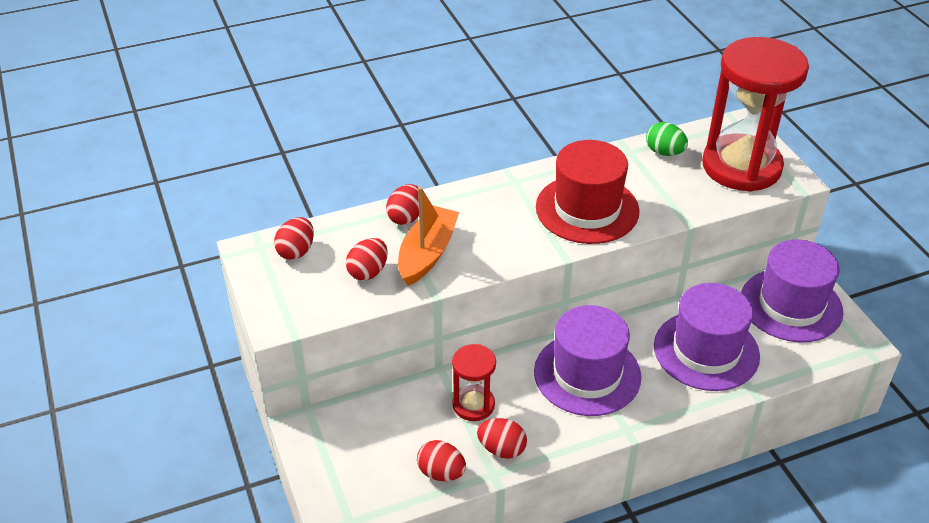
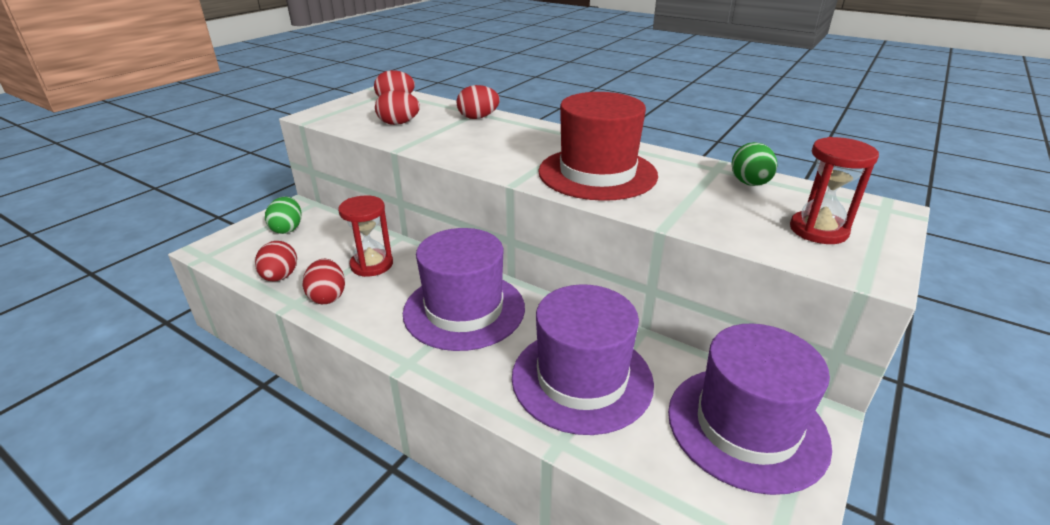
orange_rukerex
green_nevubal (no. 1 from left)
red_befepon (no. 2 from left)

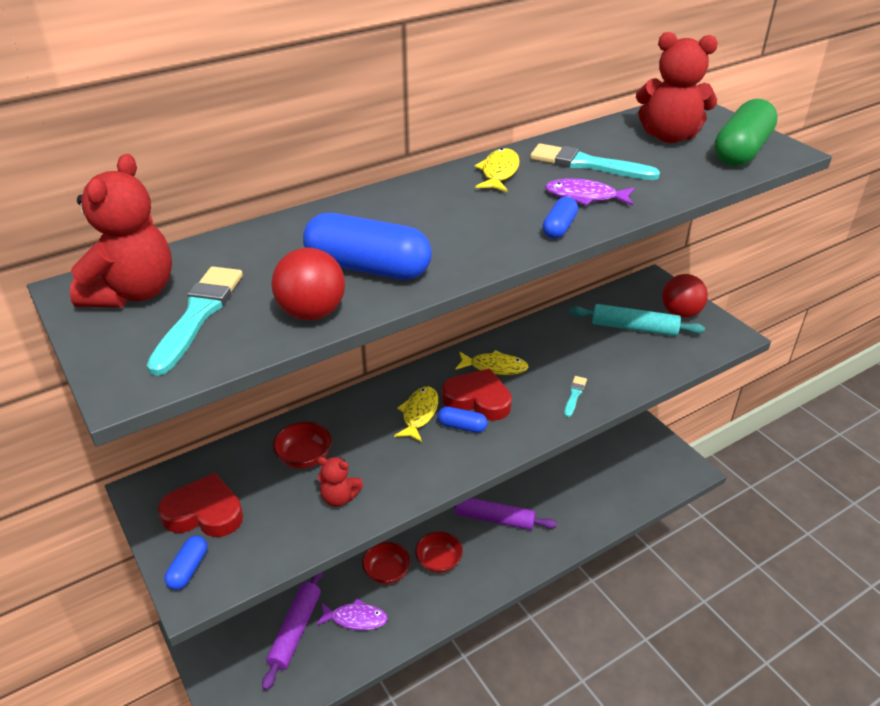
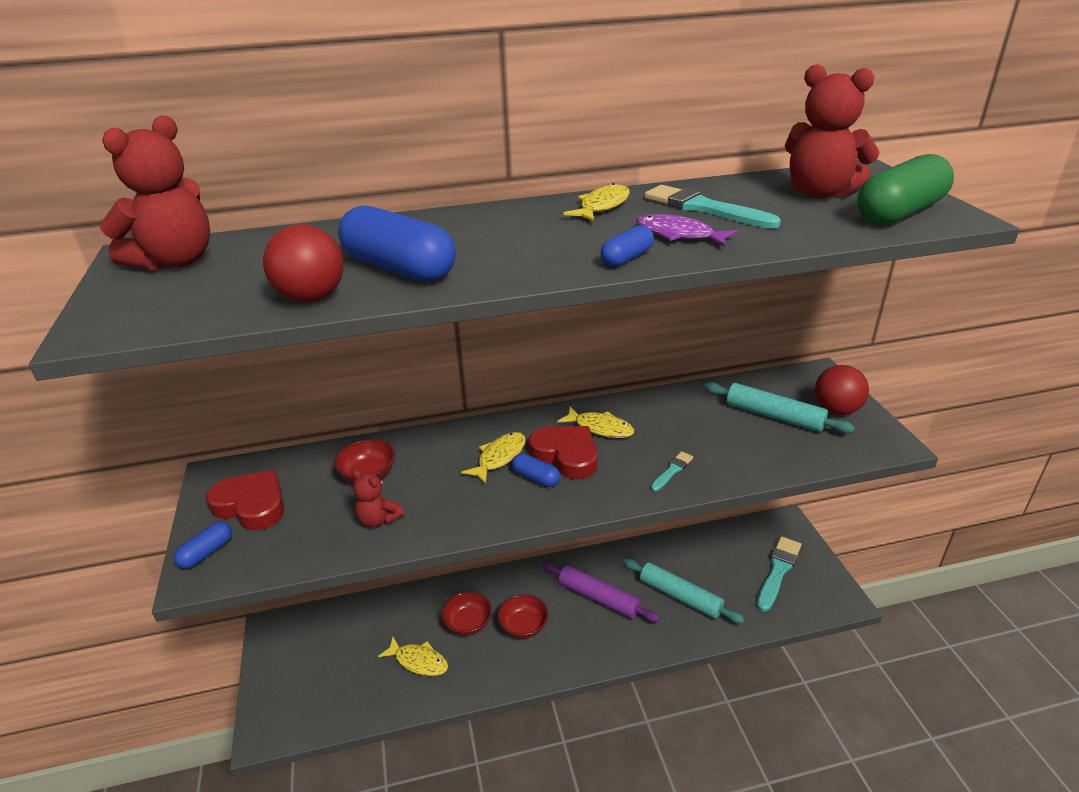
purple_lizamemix (no. 1 from left in the first image)
turquoise_lizamemix (no. 1 from left)
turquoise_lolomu (no. 3 from left)
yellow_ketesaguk (no. 1 from left)

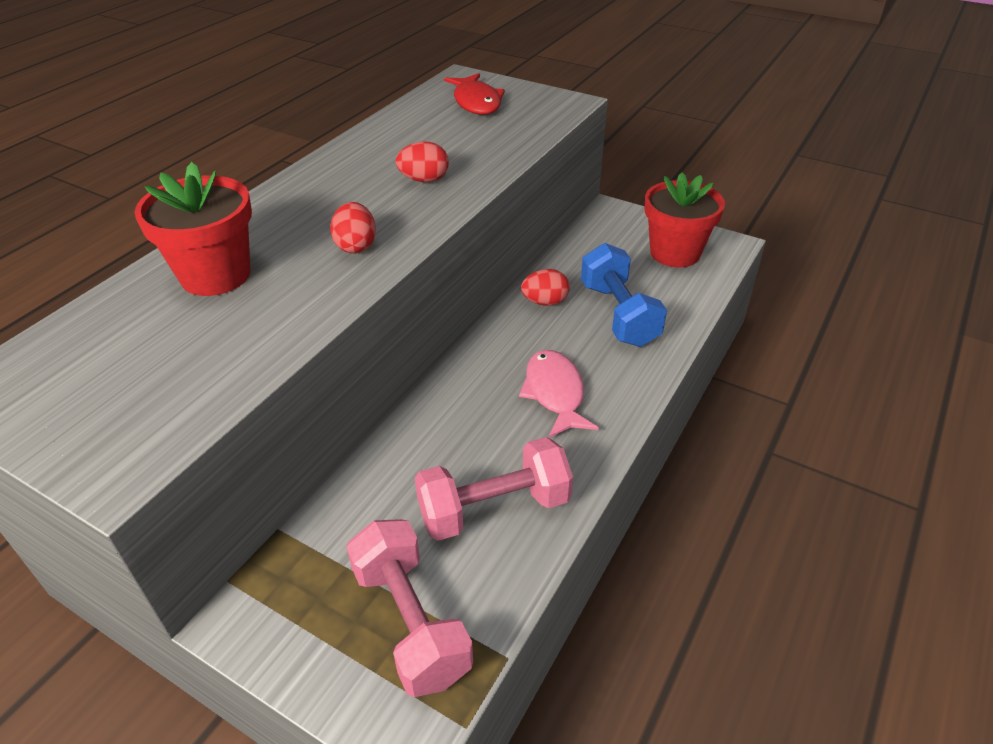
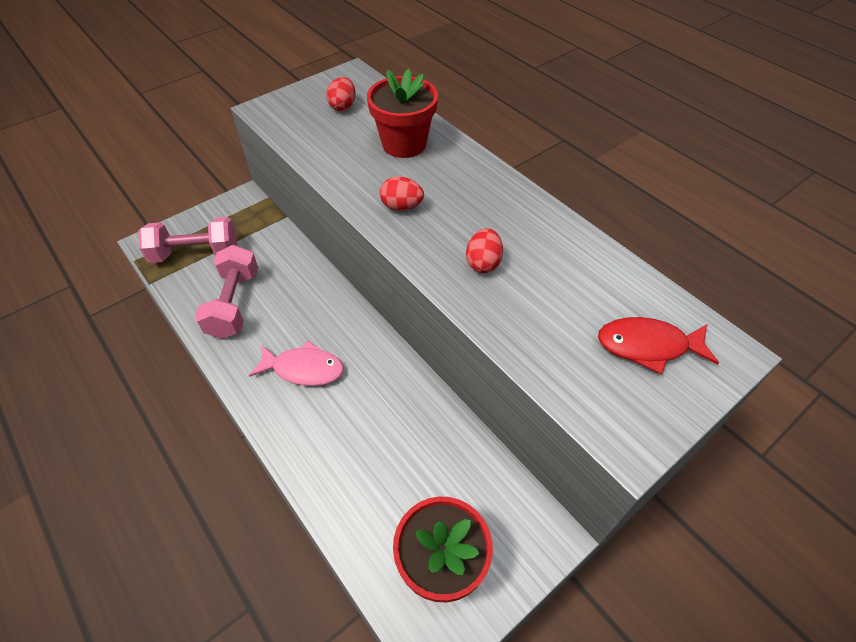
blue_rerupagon
red_nevubal (no. 1 from left)

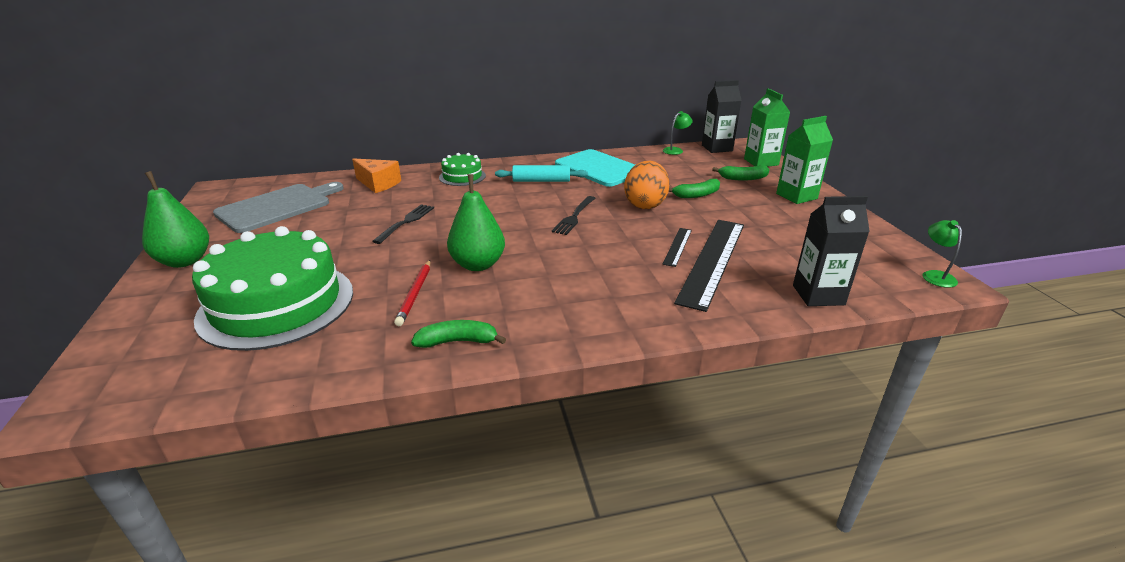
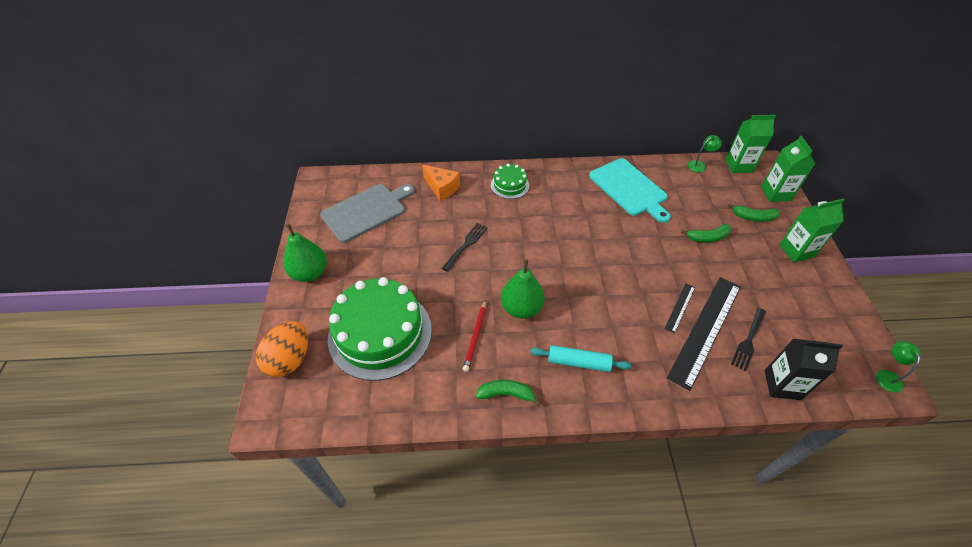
turquoise_lizamemix
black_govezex (no. 2 from left)
orange_nevubal
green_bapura (no. 1 from left)

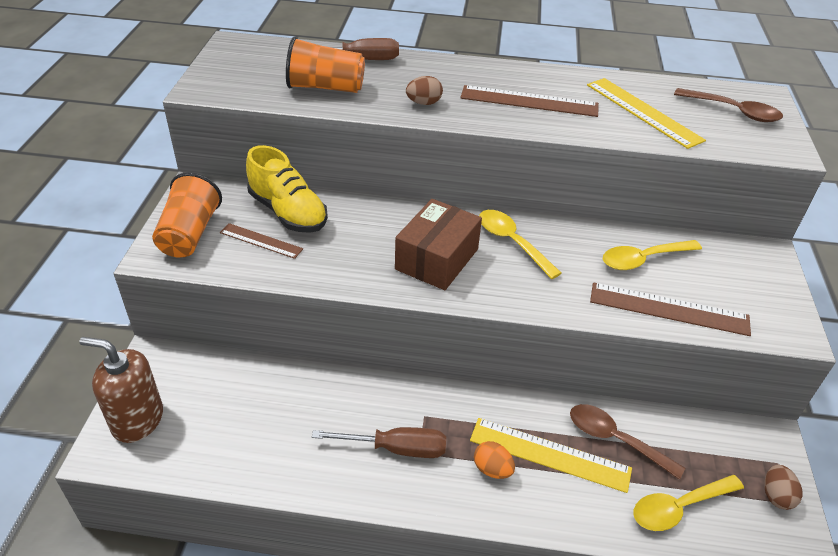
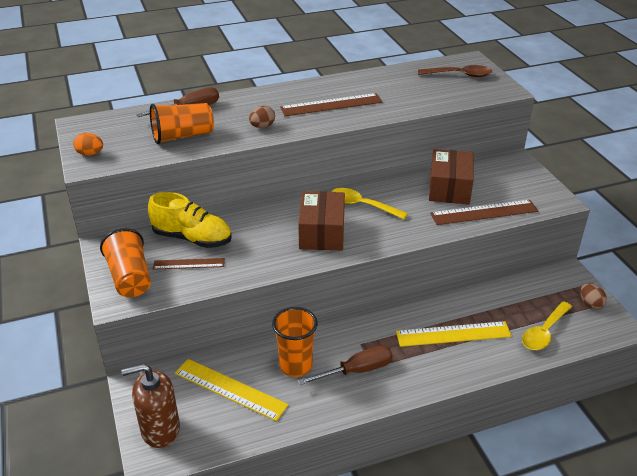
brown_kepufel (no. 1 from left in the first image)
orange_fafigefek (no. 3 from left)
orange_nevubal
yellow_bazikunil (no. 1 from left)
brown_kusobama (no. 2 from left)

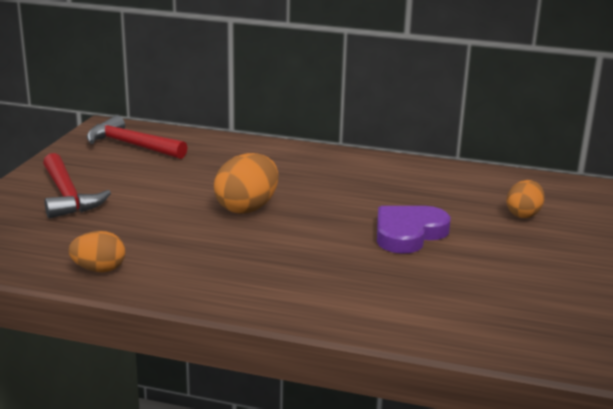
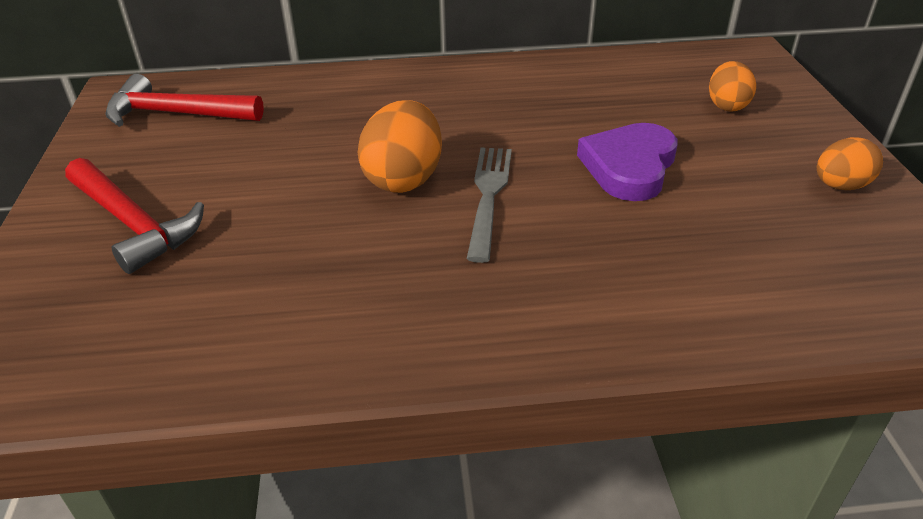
grey_govezex
orange_nevubal (no. 3 from left)

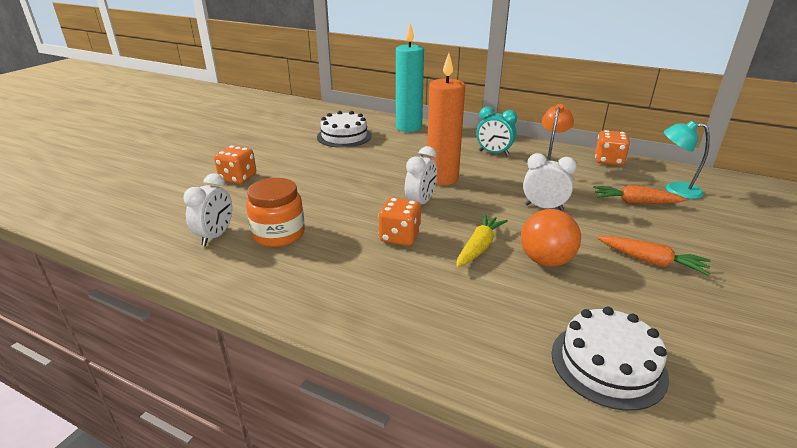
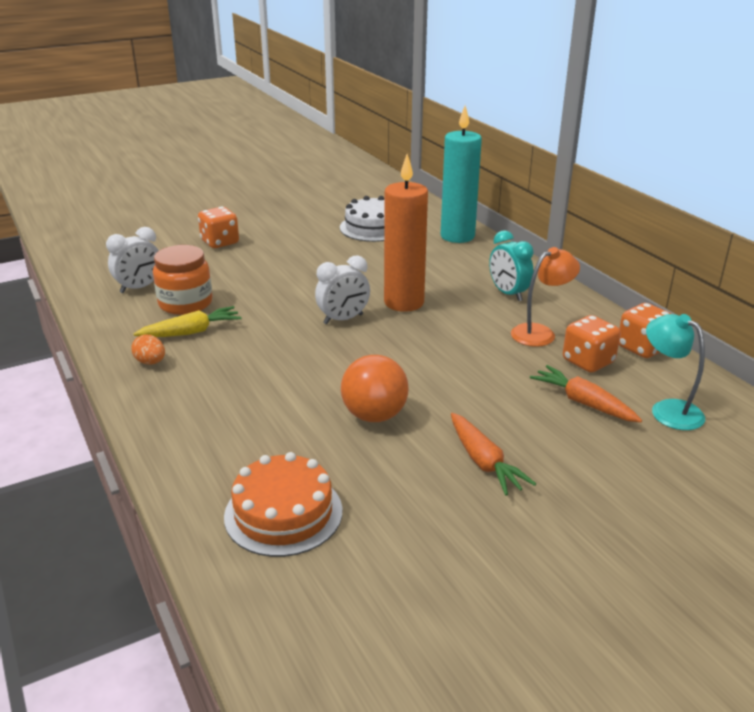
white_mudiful (no. 3 from left in the first image)
orange_nevubal
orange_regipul (no. 2 from left)
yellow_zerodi
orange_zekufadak

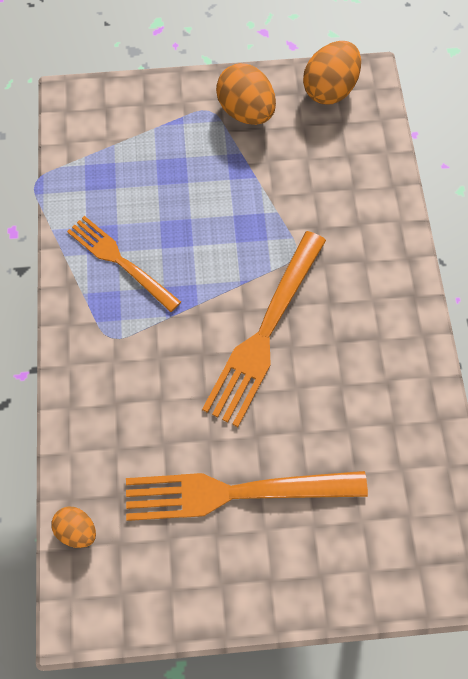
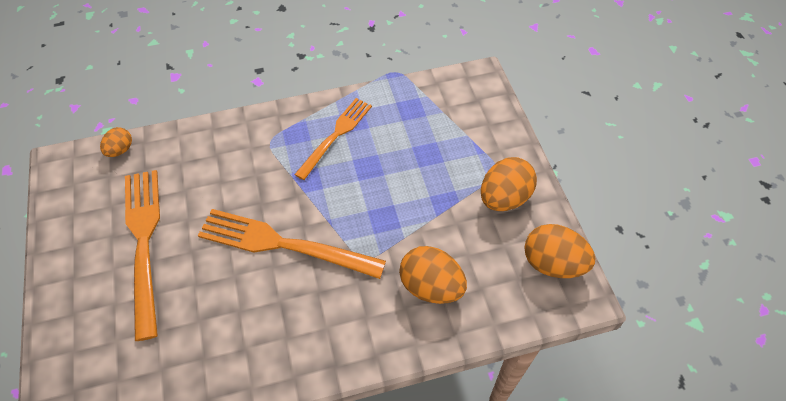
orange_nevubal (no. 2 from left)

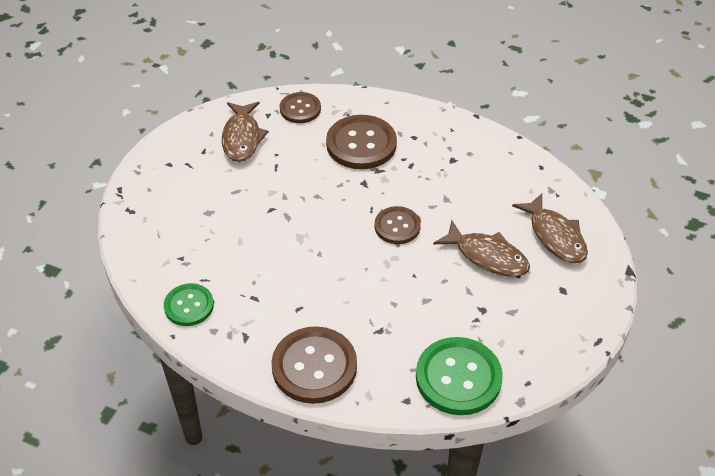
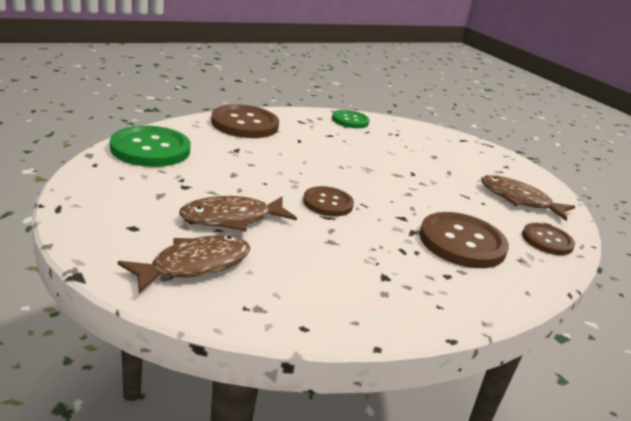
brown_ketesaguk (no. 1 from left)

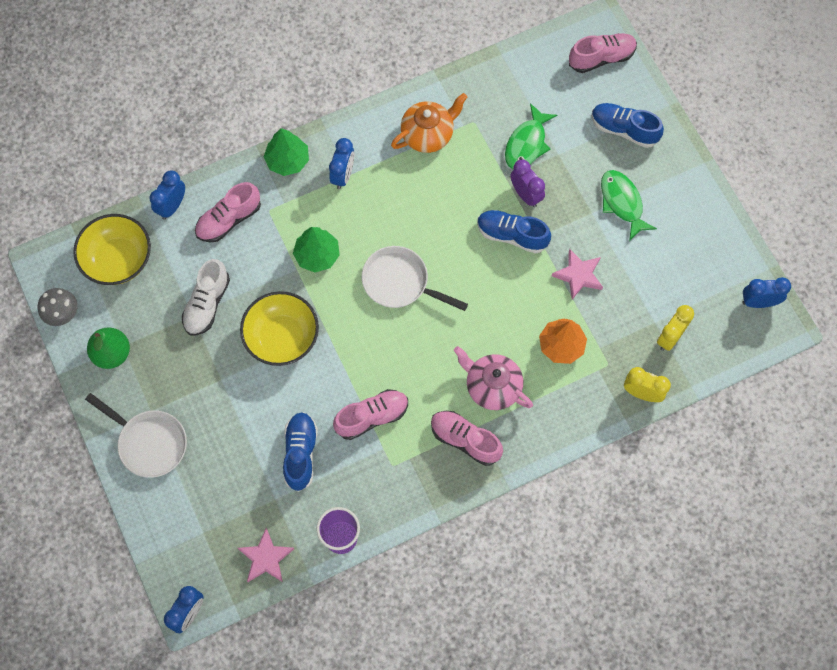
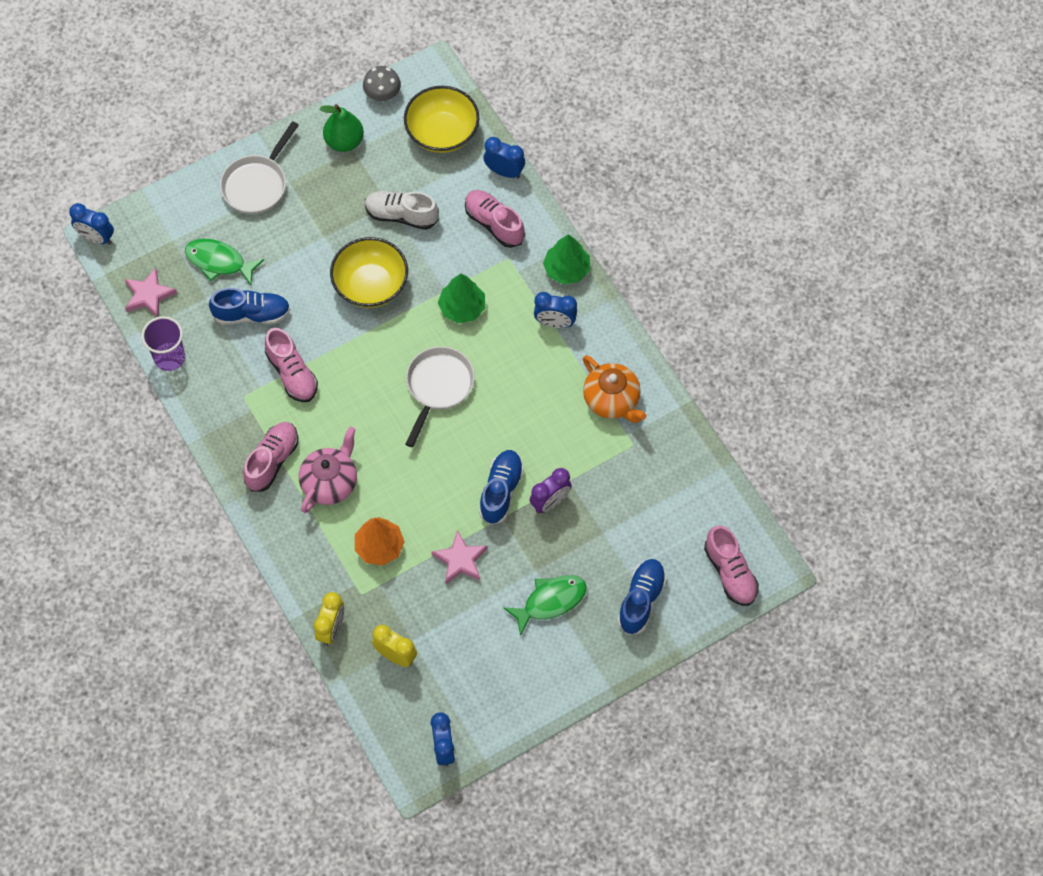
green_ketesaguk (no. 1 from left)

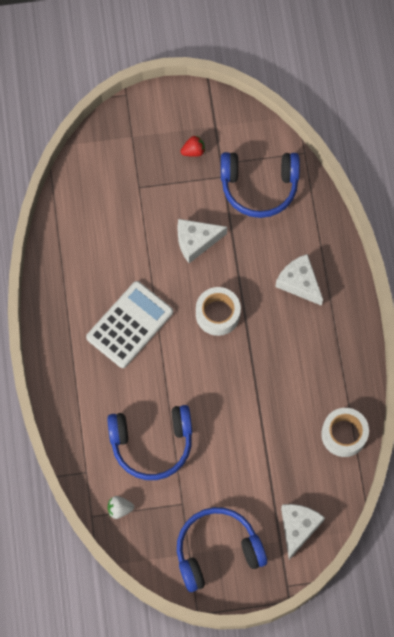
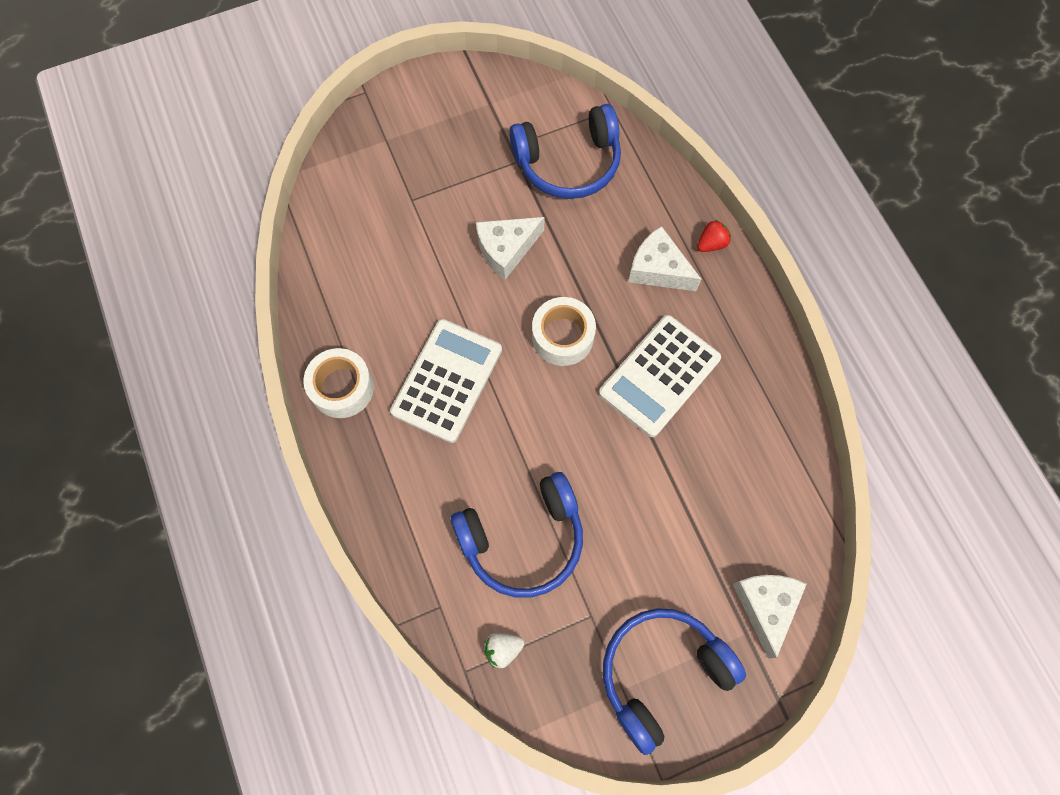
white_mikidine (no. 2 from left)
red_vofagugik
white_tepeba (no. 1 from left)

